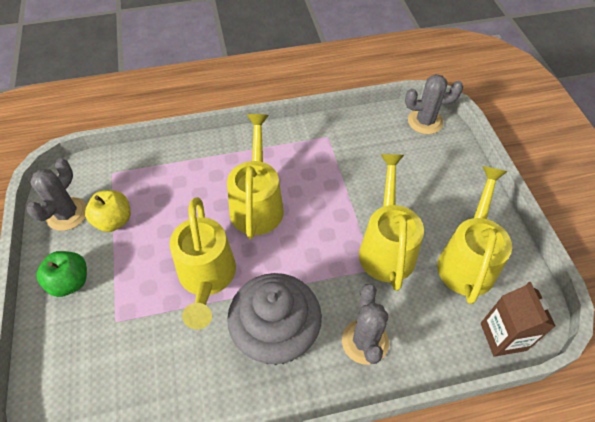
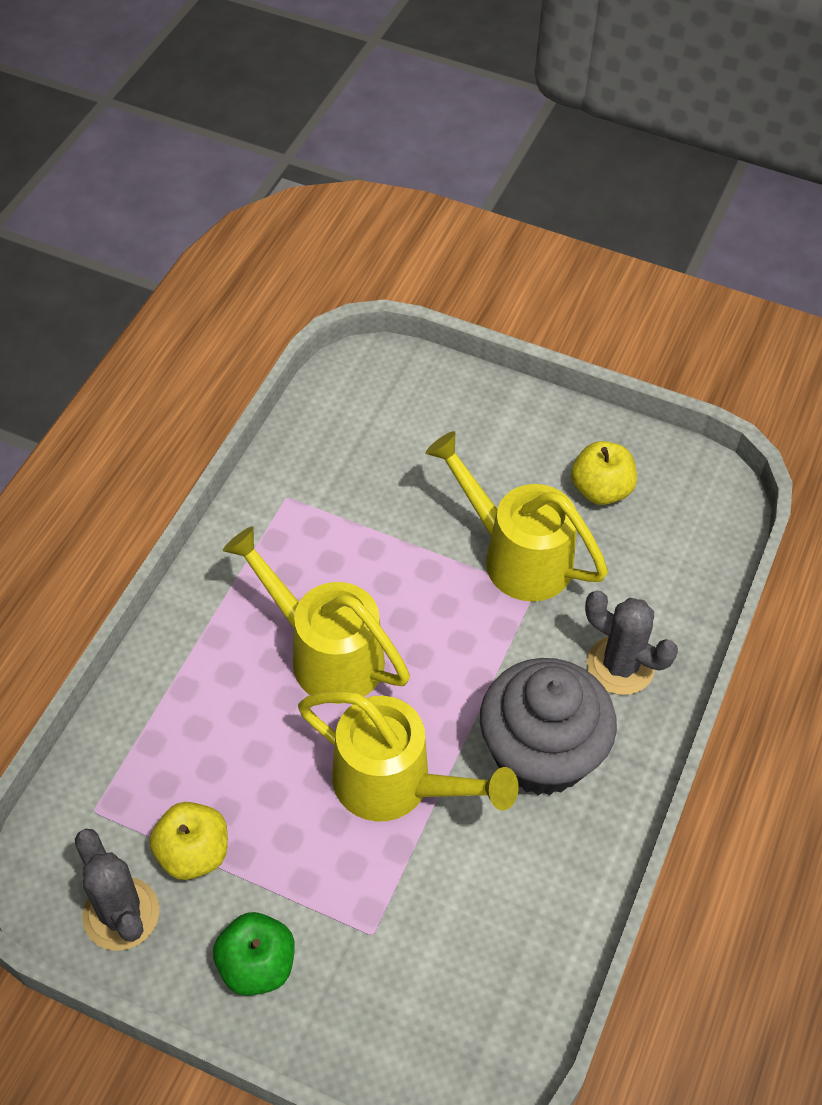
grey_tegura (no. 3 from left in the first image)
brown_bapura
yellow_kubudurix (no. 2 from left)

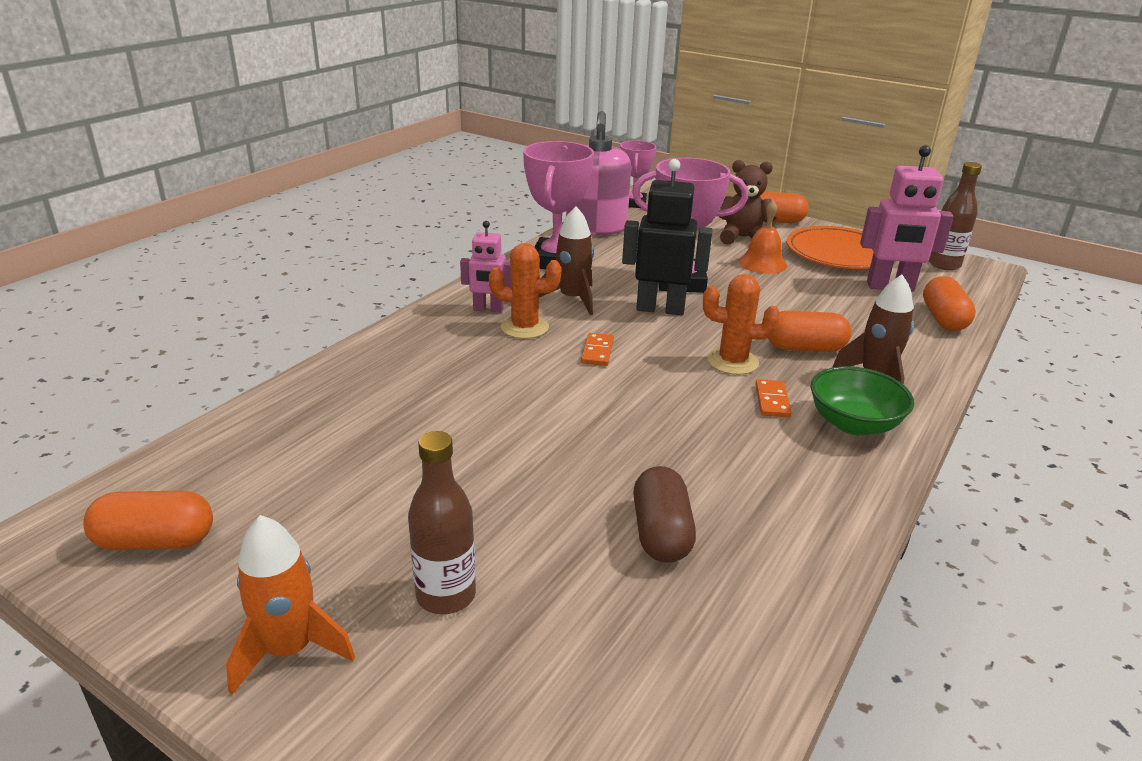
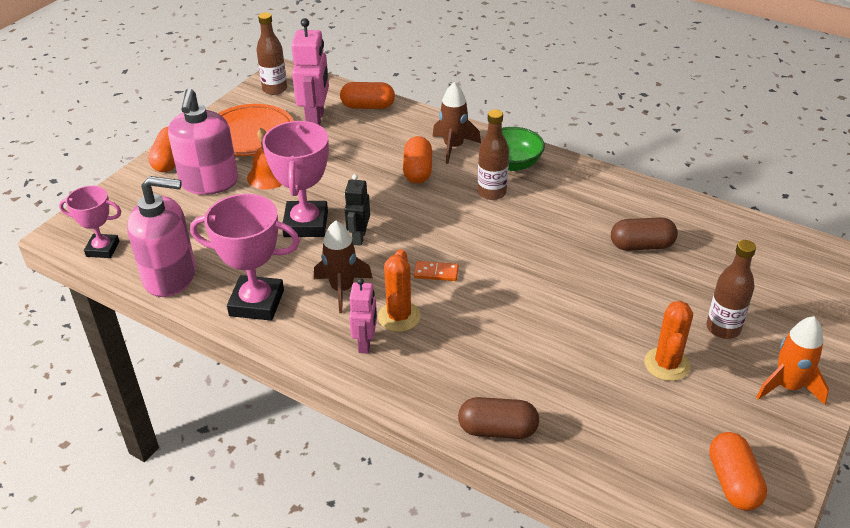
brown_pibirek (no. 1 from left)
orange_tegura (no. 2 from left)
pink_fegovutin (no. 2 from left)
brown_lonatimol (no. 2 from left)
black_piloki

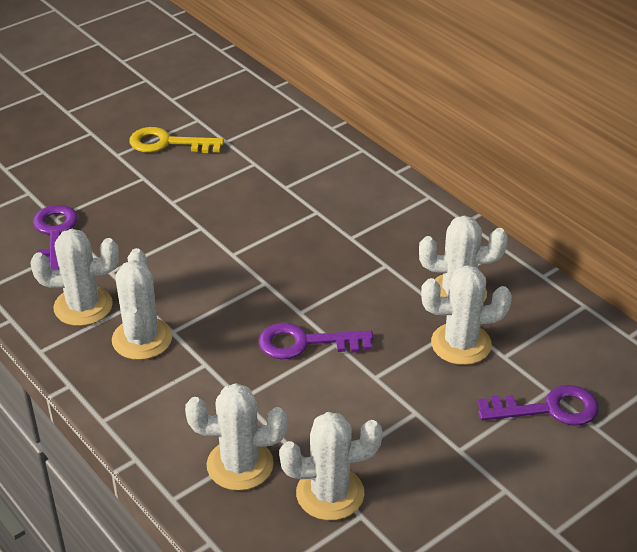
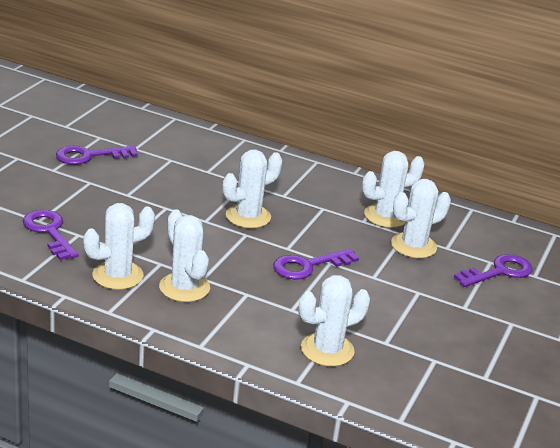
white_tegura (no. 3 from left)
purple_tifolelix (no. 2 from left)

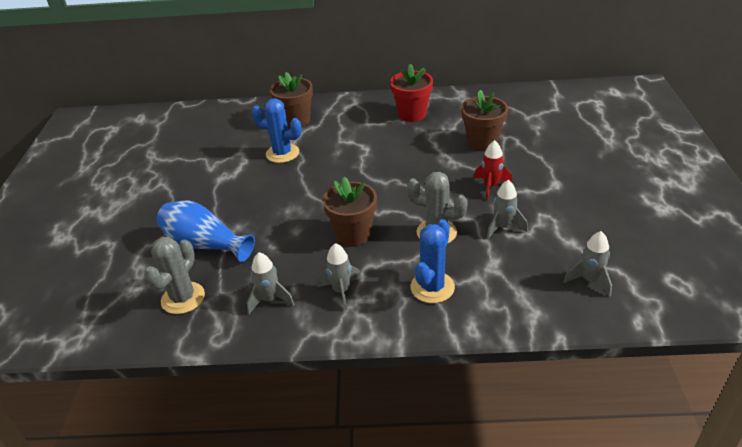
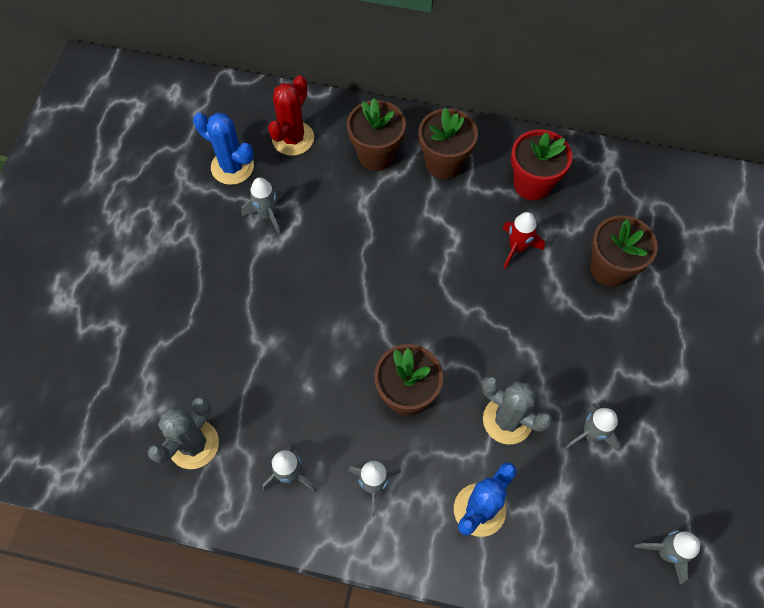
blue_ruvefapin
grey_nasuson (no. 1 from left)
red_tegura
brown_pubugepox (no. 3 from left)
blue_tegura (no. 1 from left)
red_nasuson

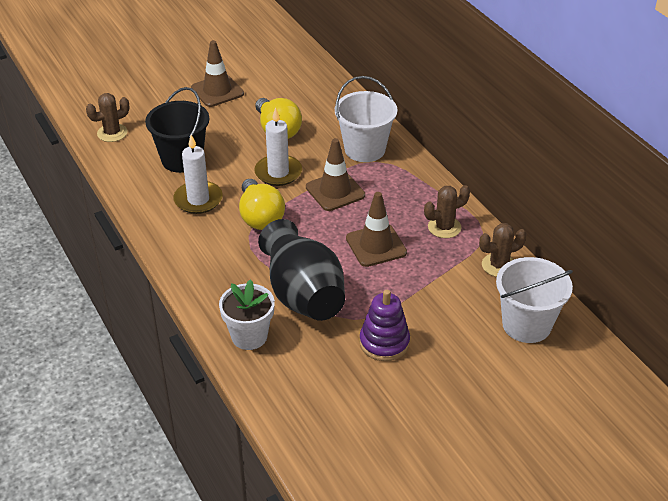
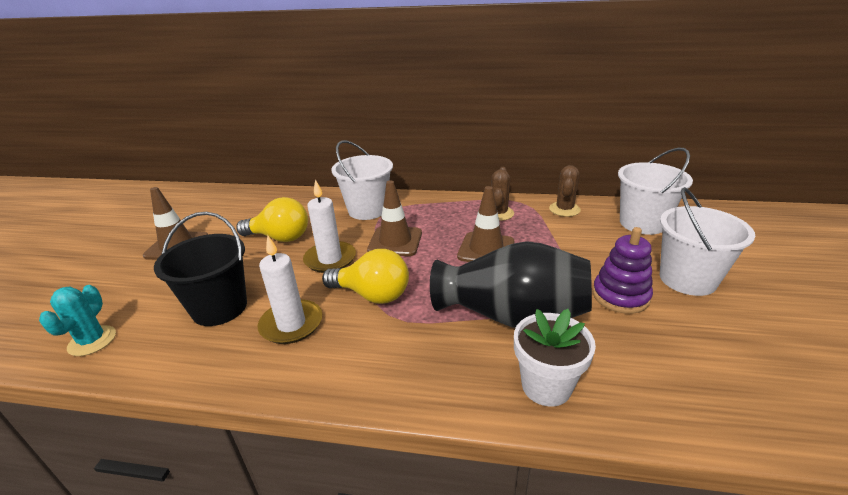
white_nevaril (no. 3 from left)
turquoise_tegura

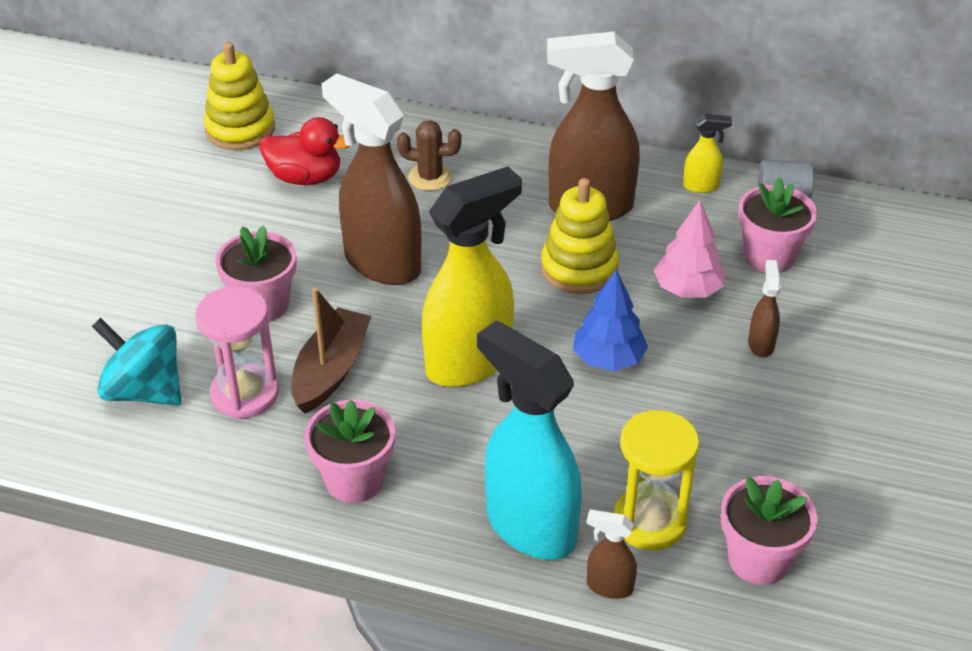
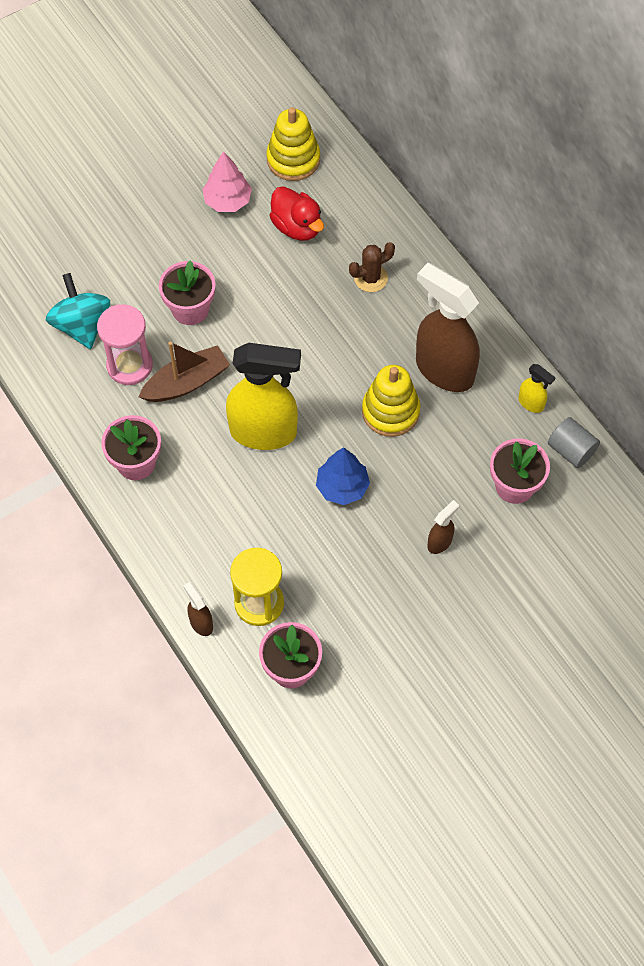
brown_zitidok (no. 1 from left in the first image)
turquoise_zitidok
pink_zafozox
brown_tegura

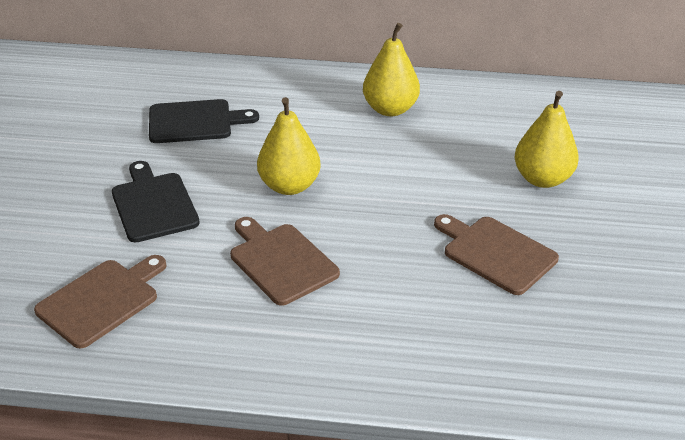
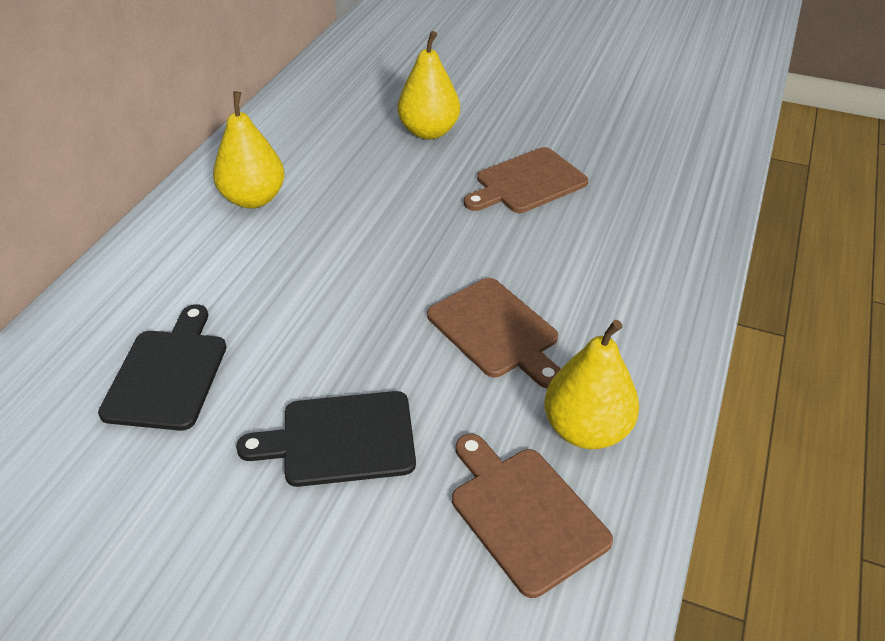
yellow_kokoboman (no. 3 from left)
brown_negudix (no. 1 from left)

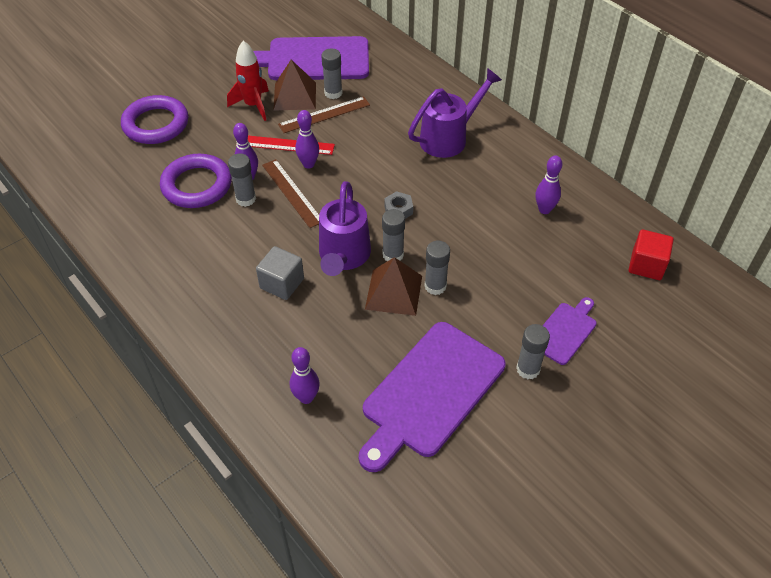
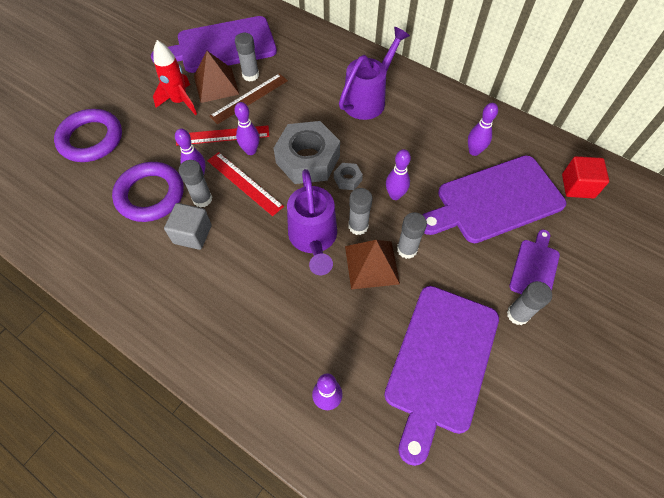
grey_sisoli (no. 1 from left)
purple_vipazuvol (no. 4 from left)
purple_negudix (no. 3 from left)
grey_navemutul
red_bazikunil (no. 2 from left)

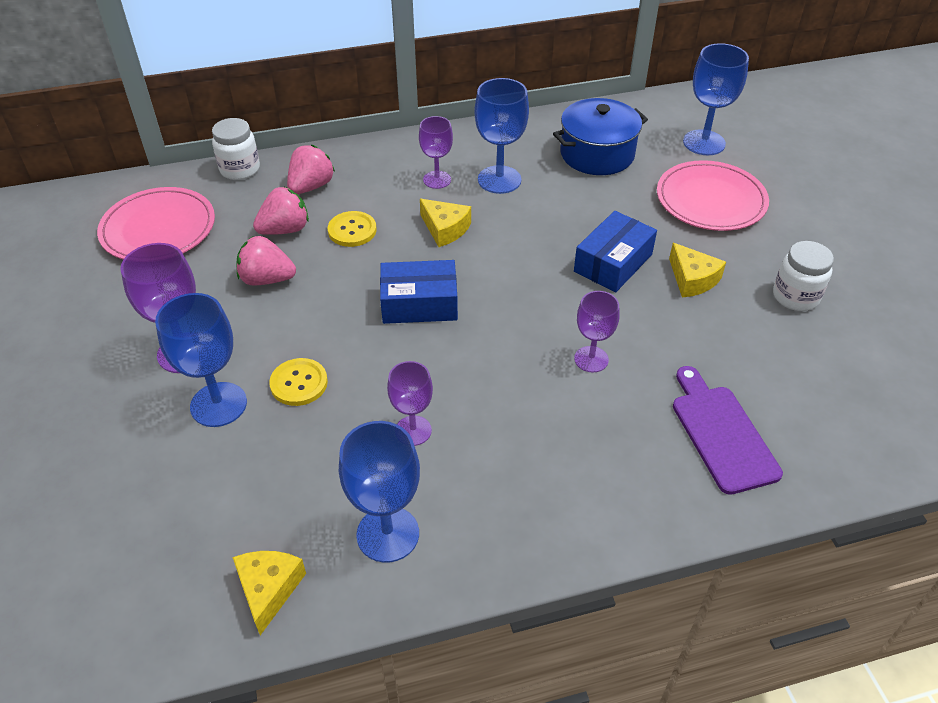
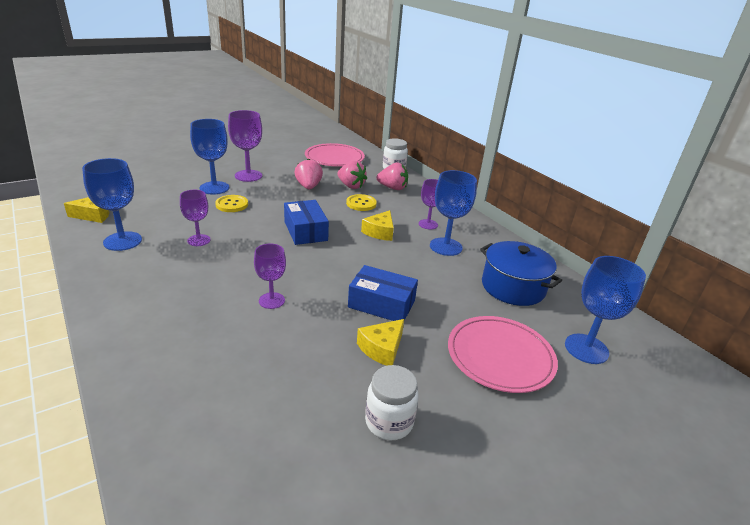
purple_negudix

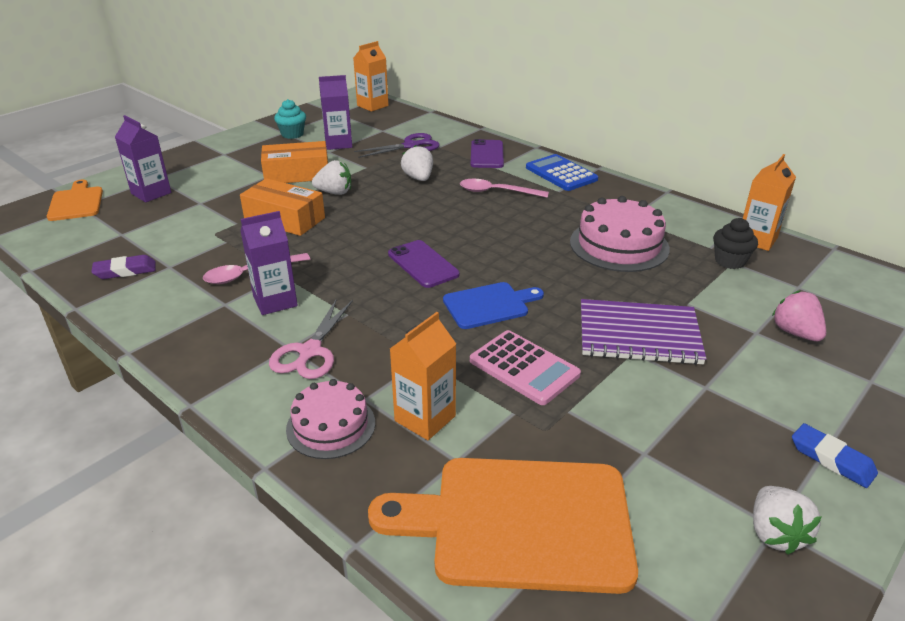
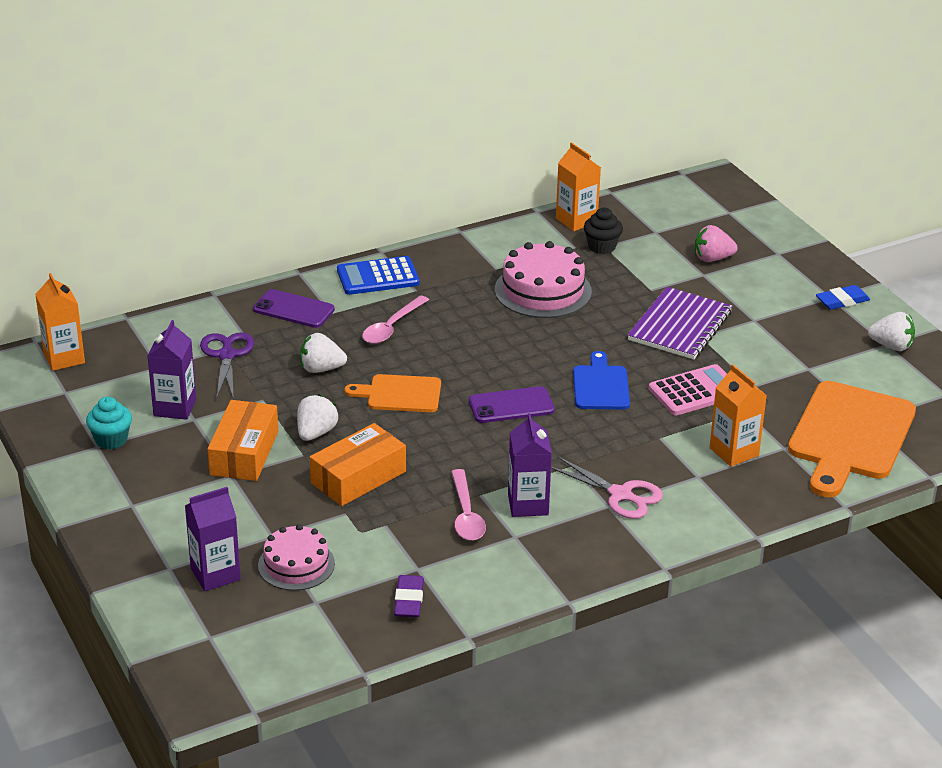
orange_negudix (no. 1 from left)
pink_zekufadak (no. 1 from left)

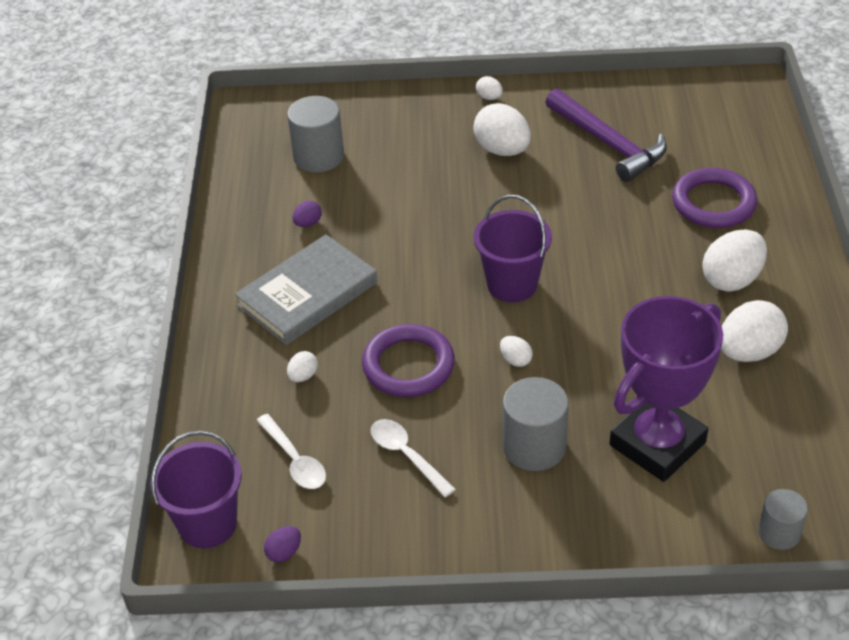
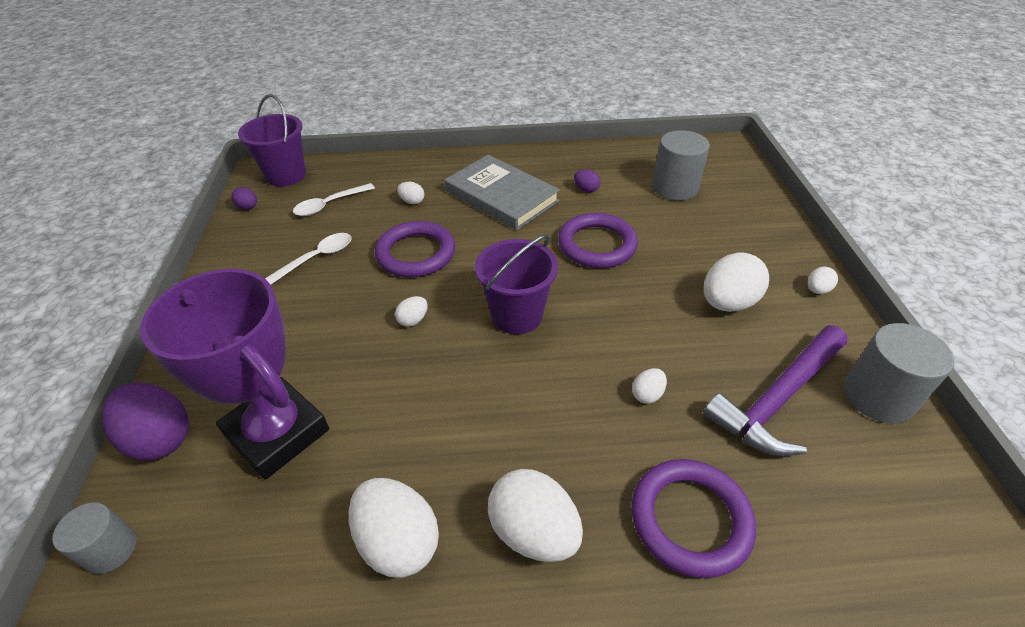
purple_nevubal (no. 1 from left)
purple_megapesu (no. 2 from left)
white_nevubal (no. 5 from left)
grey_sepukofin (no. 3 from left)

